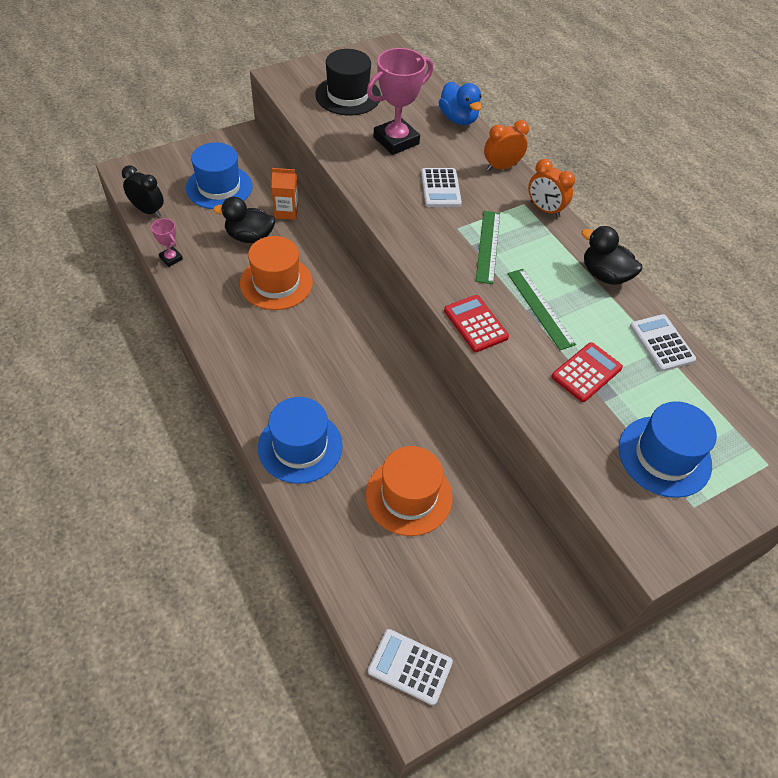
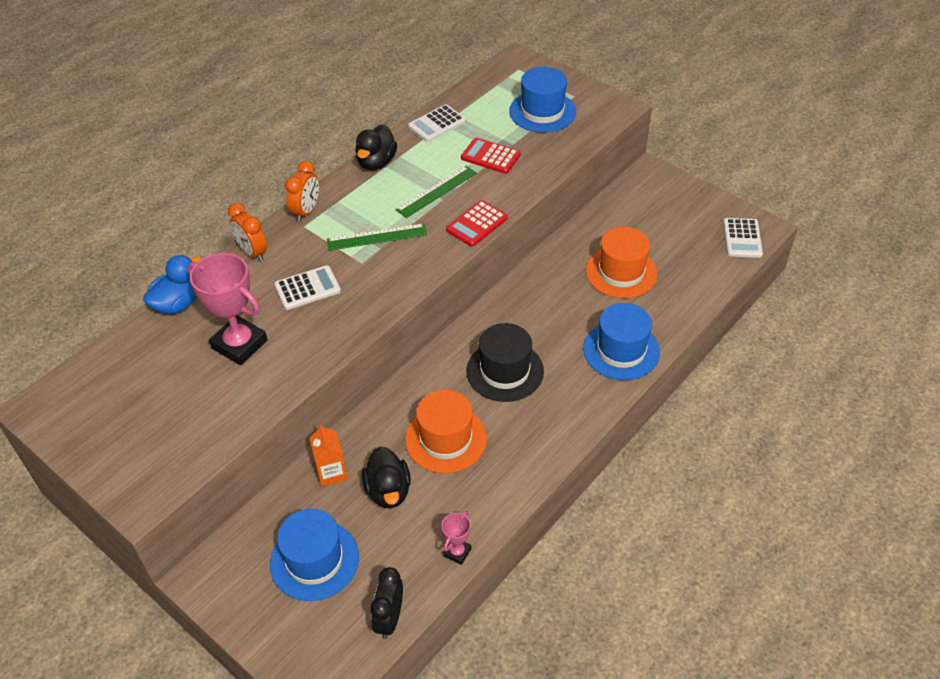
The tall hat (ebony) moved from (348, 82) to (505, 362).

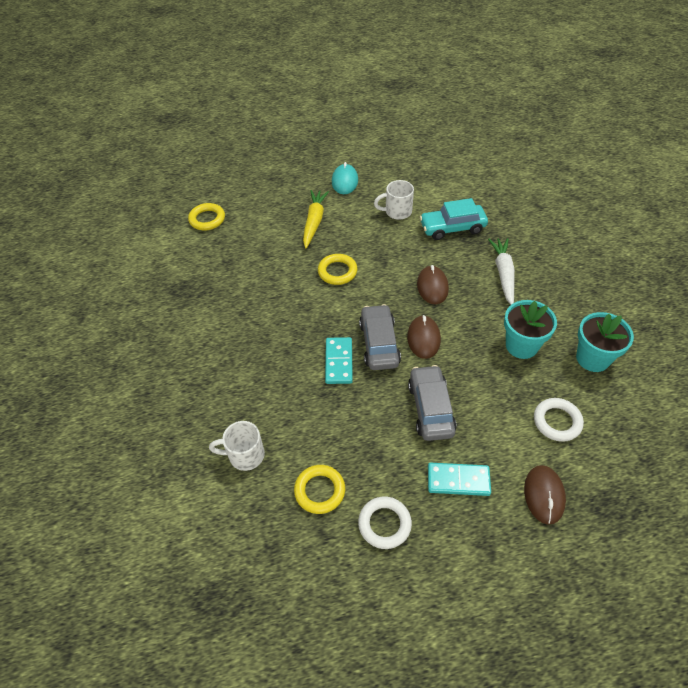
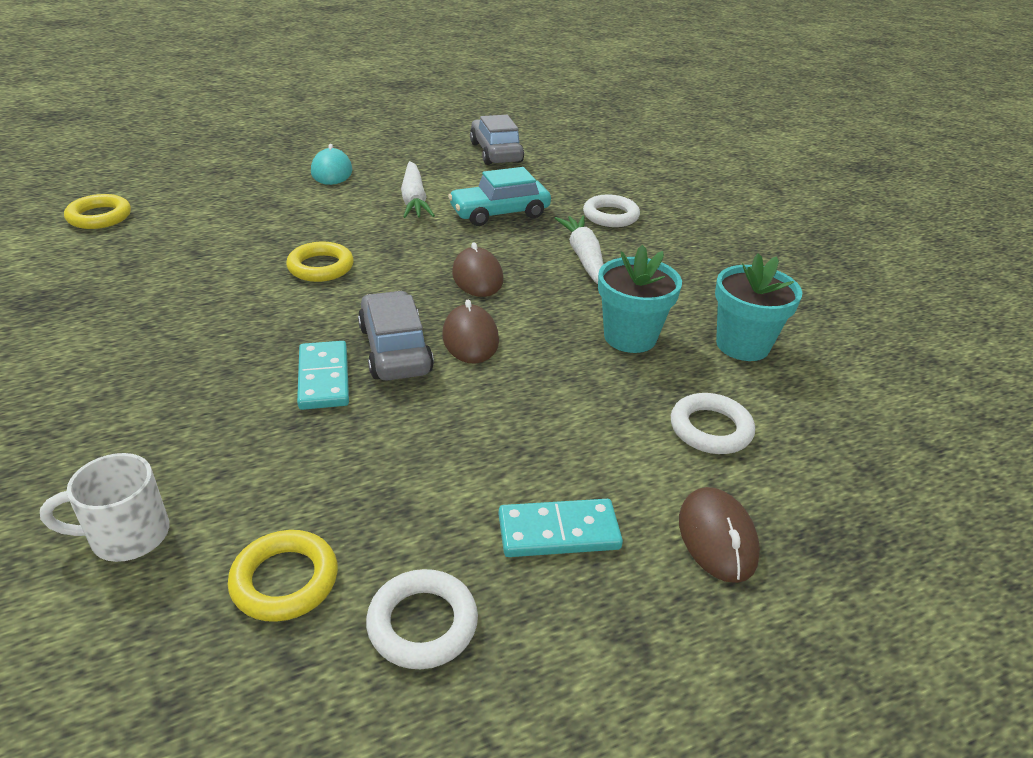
The tea mug (pure white) at (394, 200) was replaced by the toy carrot (pure white) at (418, 189).
The automobile (grey) moved from (432, 403) to (497, 140).
The torus (pure white) at (611, 211) appeared.
The toy carrot (yellow) at (316, 219) disappeared.

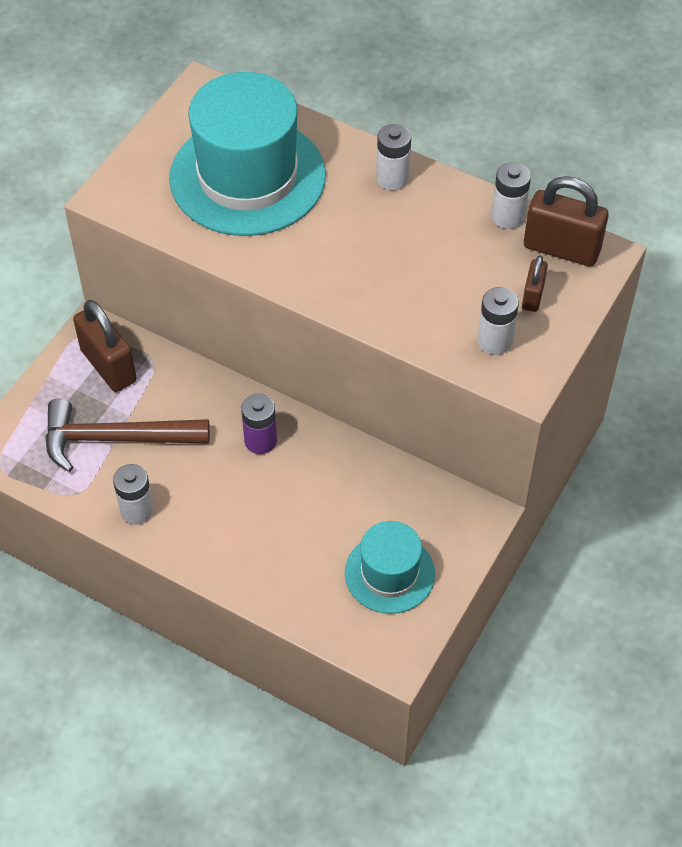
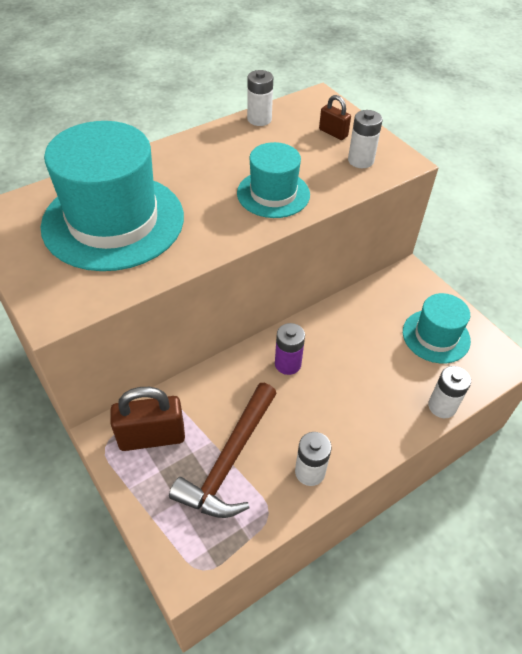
The tall hat (teal) at (273, 180) appeared.
The battery (pure white) moved from (393, 157) to (449, 392).
The lock (russet) at (566, 221) disappeared.

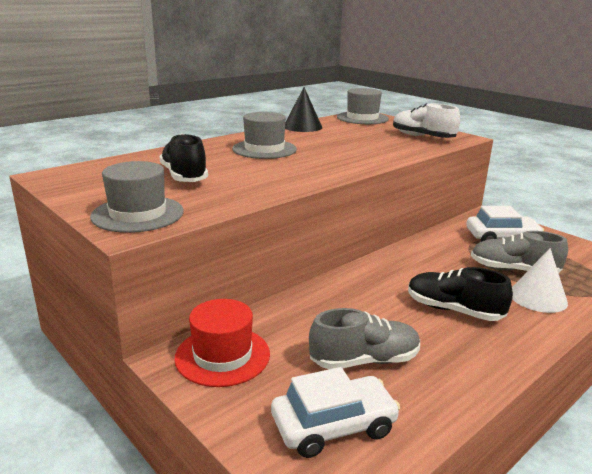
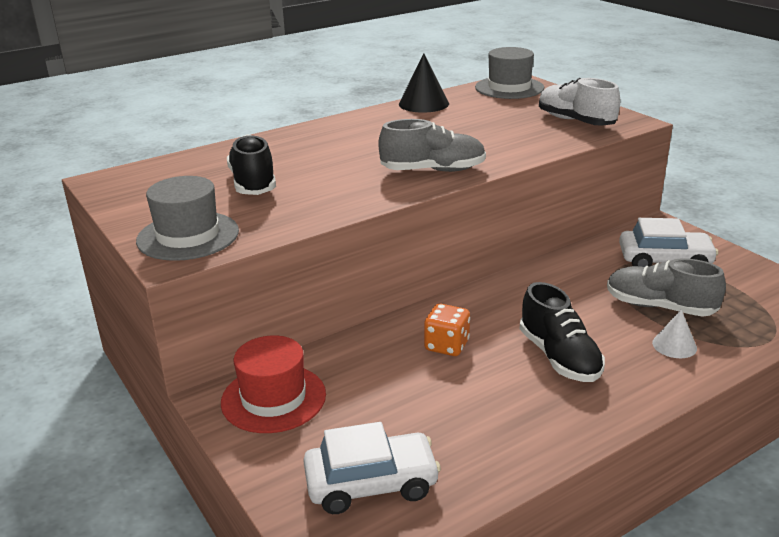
The sneaker (grey) moved from (364, 338) to (432, 145).
The dice (orange-coloured) at (447, 330) appeared.
The sneaker (ebony) at (460, 294) turned 150 degrees counterclockwise.
The solid cone (pure white) at (540, 280) changed to 0.62 times the size.
The tall hat (grey) at (264, 135) disappeared.

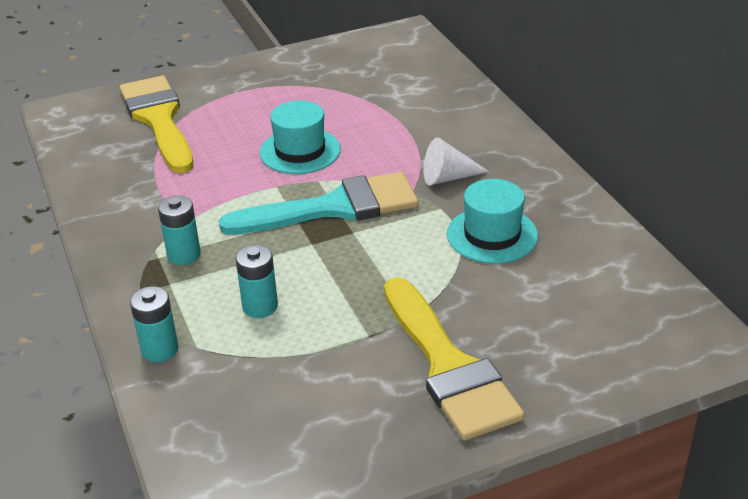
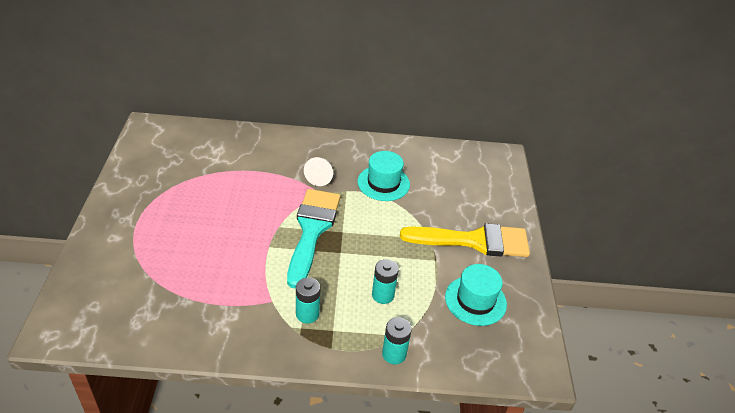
The tall hat (teal) moved from (300, 137) to (476, 295).
The paintbrush (yellow) at (156, 124) disappeared.

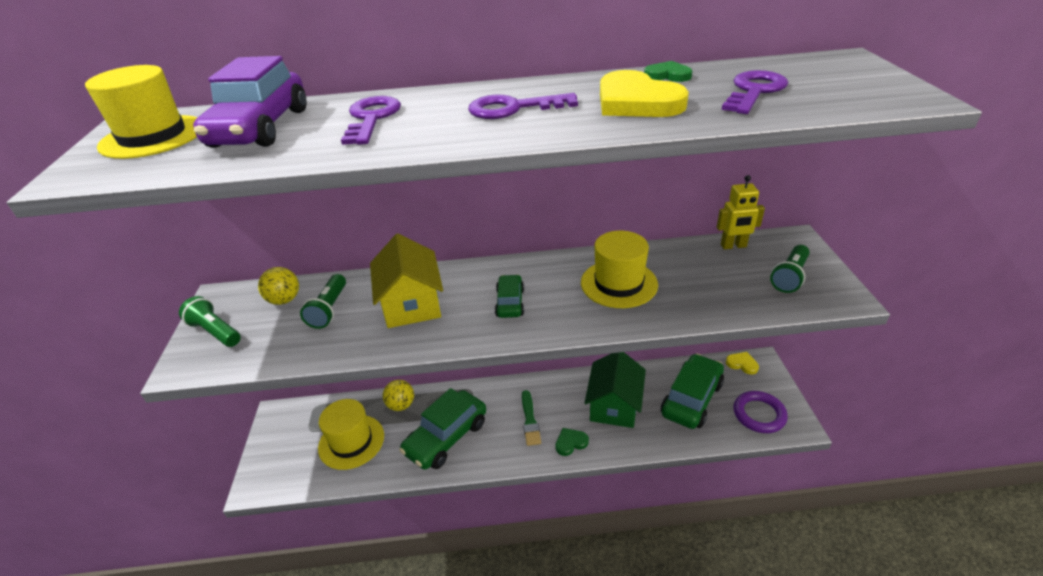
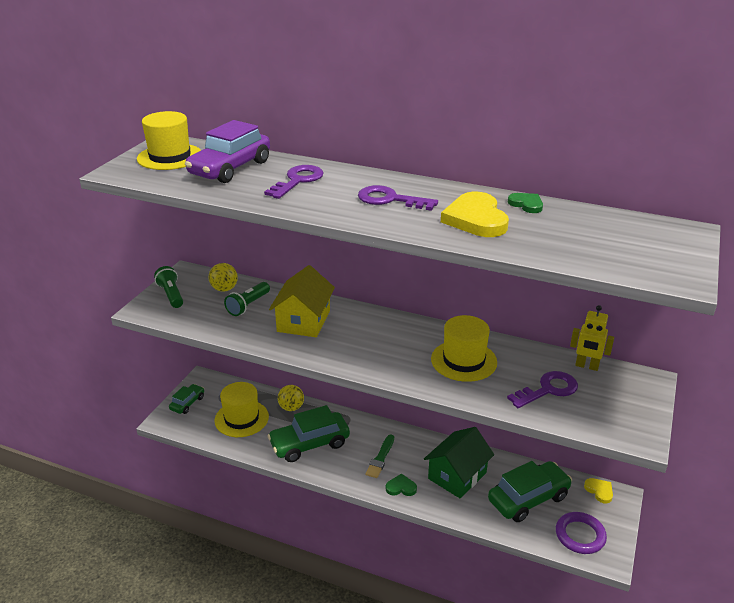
The automobile (leaf-green) moved from (509, 296) to (186, 399).
The door key (purple) moved from (755, 92) to (542, 389).
The flashlight (leaf-green) at (790, 269) disappeared.

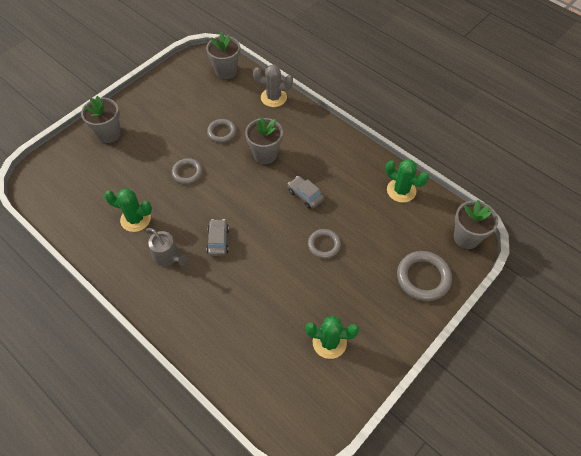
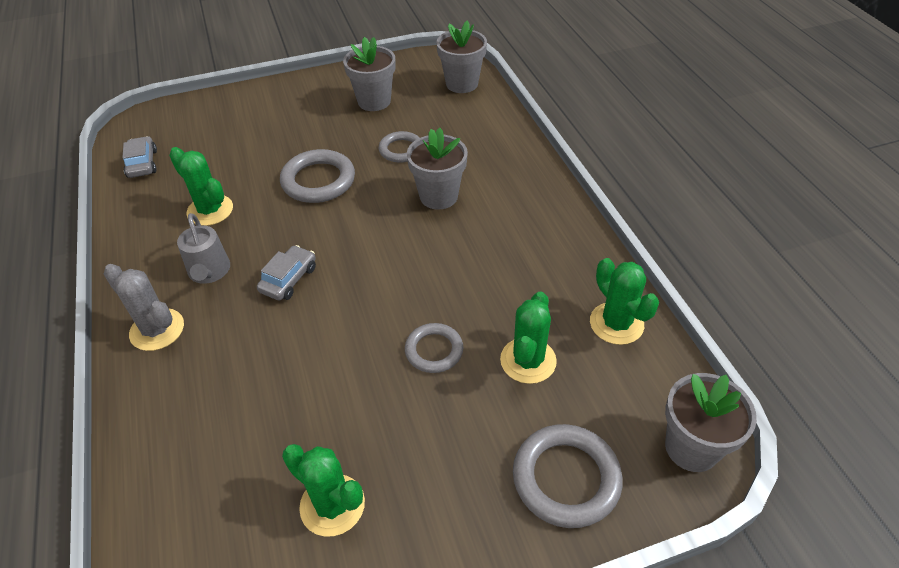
The cactus (grey) moved from (273, 85) to (144, 307).
The automobile (grey) moved from (306, 192) to (139, 157).
The torus (grey) at (187, 171) changed to 1.59 times the size.
The potted plant (grey) moved from (101, 119) to (369, 74).
The cactus (leaf-green) at (528, 337) appeared.

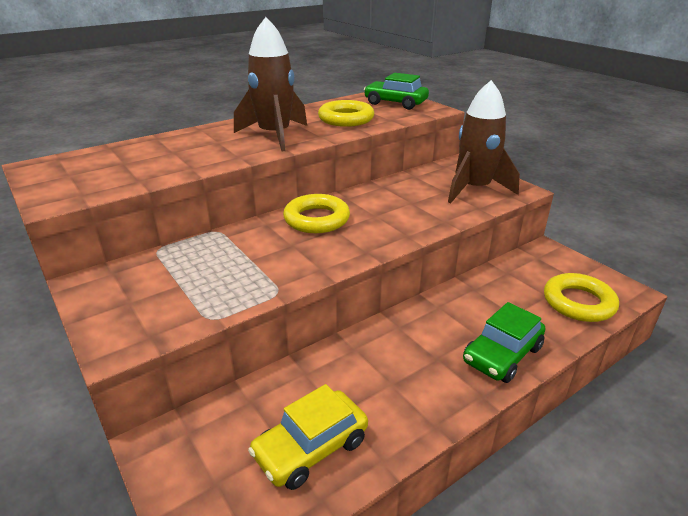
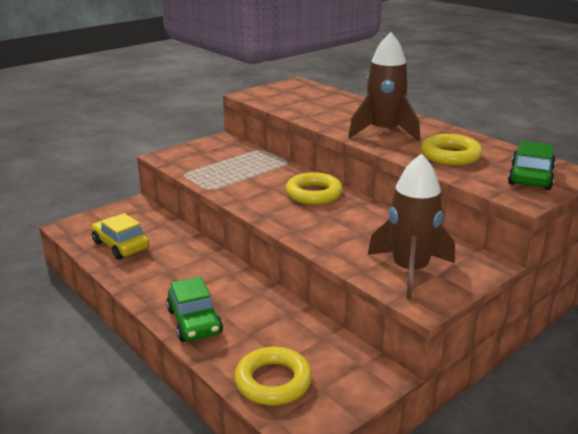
The automobile (leaf-green) at (504, 342) turned 150 degrees counterclockwise.

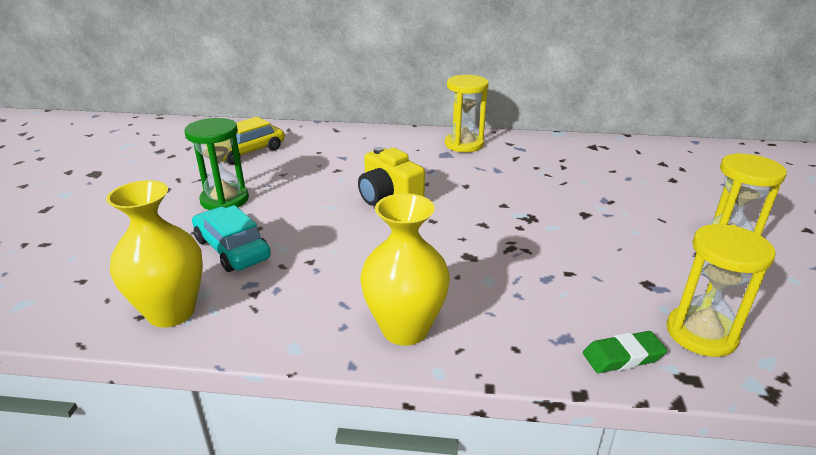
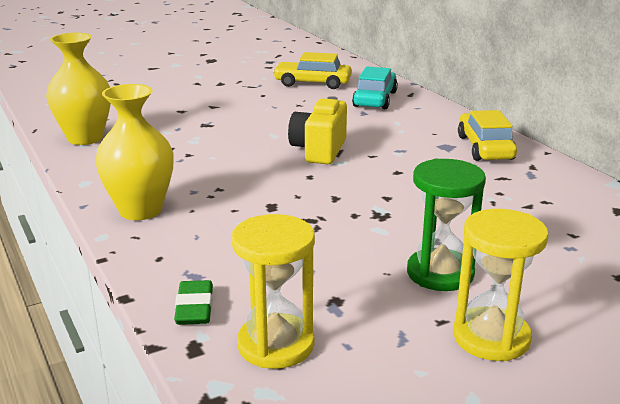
The pencil eraser (leaf-green) at (625, 352) turned 45 degrees clockwise.
The automobile (teal) moved from (231, 238) to (375, 87).
The sandglass (leaf-green) moved from (217, 164) to (446, 225).
The sandglass (yellow) at (467, 113) was replaced by the automobile (yellow) at (487, 135).

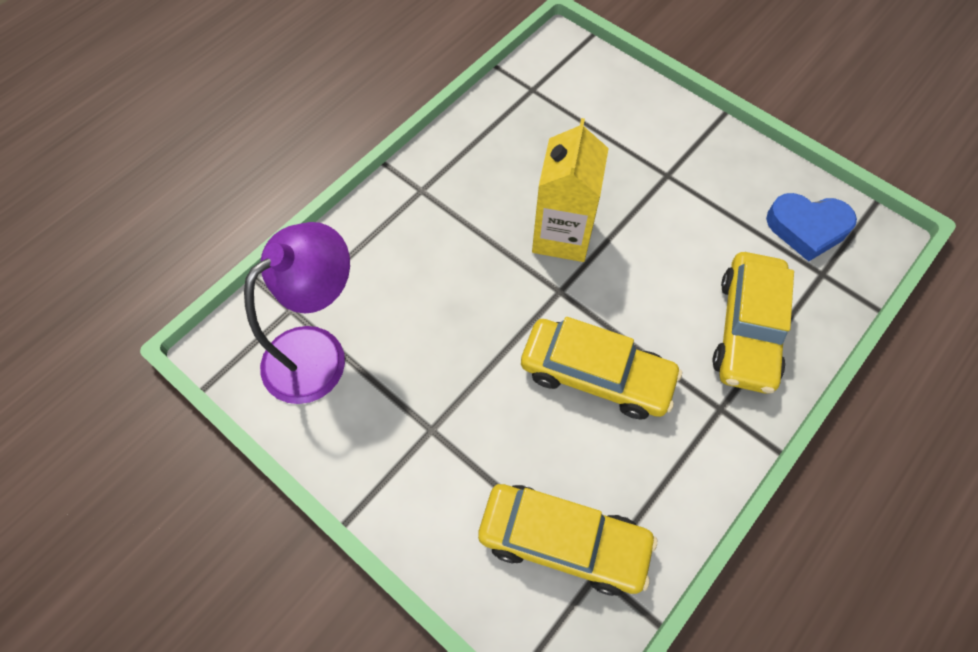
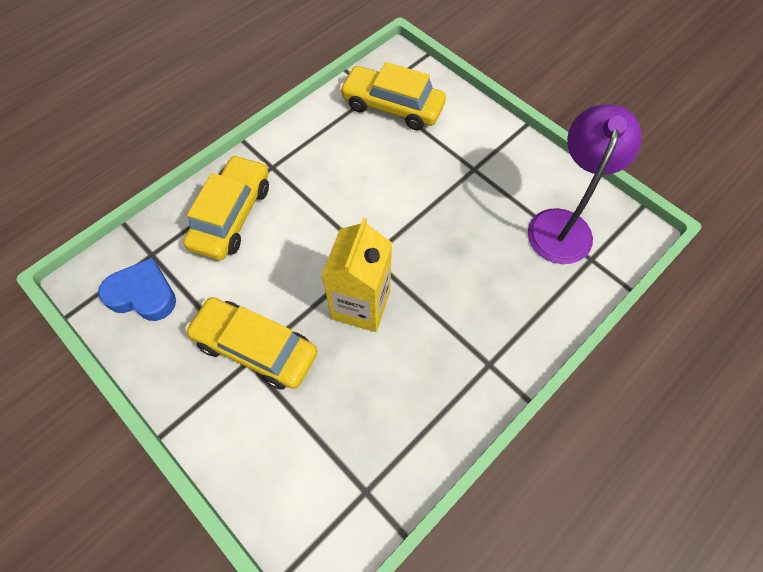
The automobile (yellow) moved from (601, 368) to (251, 343).
The desk lamp (purple) at (297, 313) turned 150 degrees clockwise.

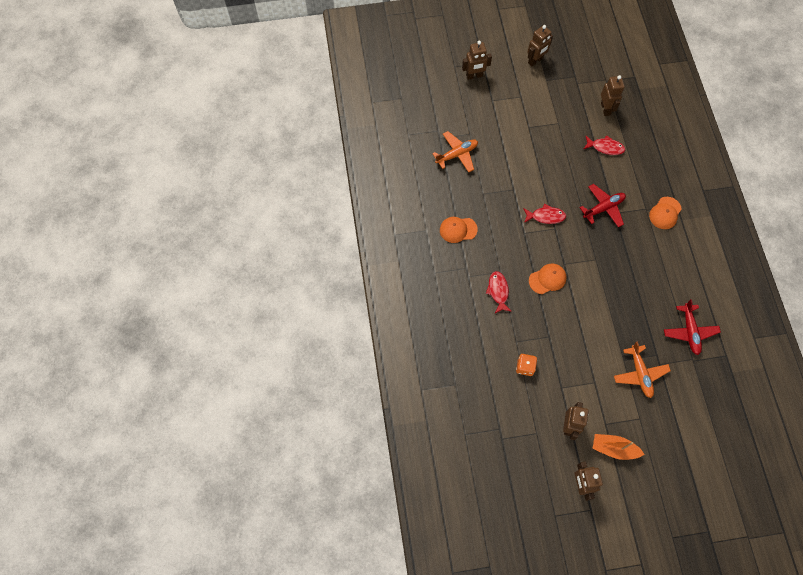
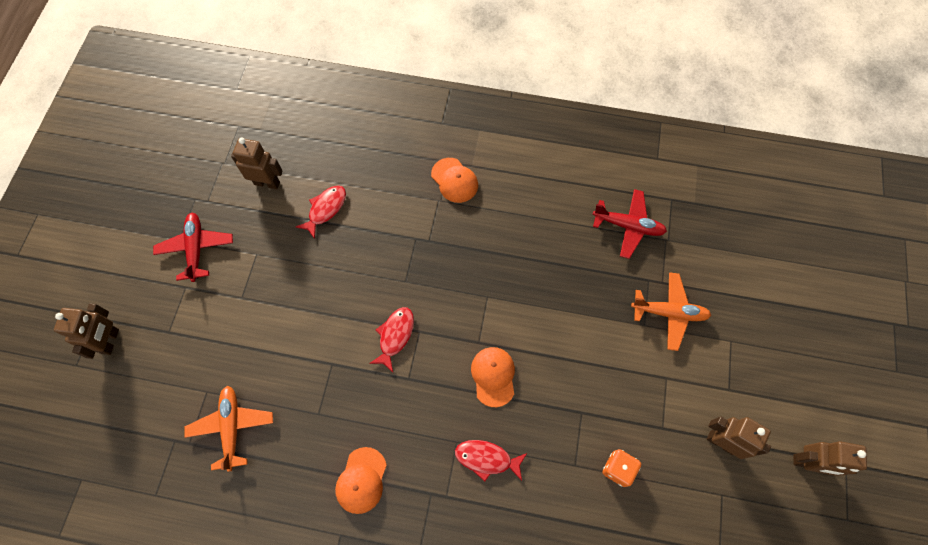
The plane (crimson) moved from (603, 206) to (193, 247).
The toy robot (russet) at (540, 45) disappeared.
The sailboat (orange-coloured) at (618, 447) disappeared.

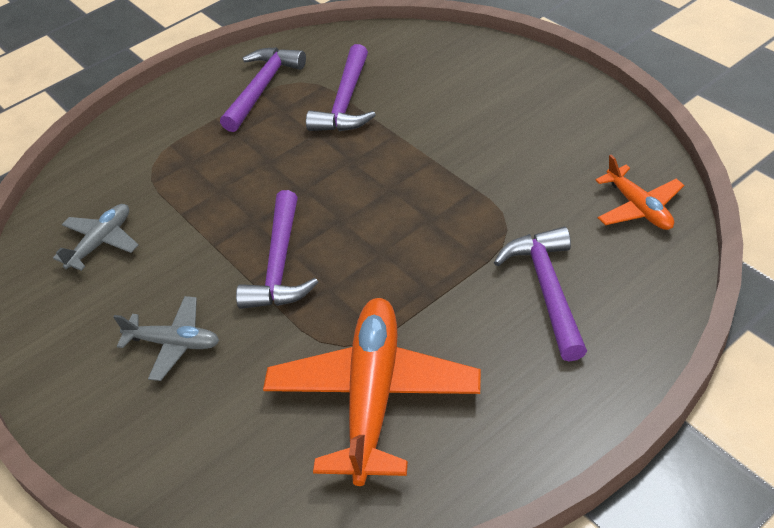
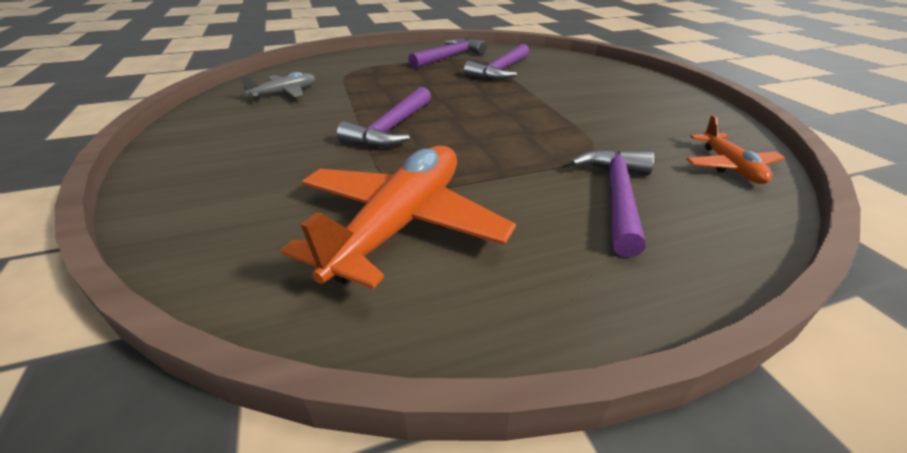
The plane (grey) at (166, 338) disappeared.

